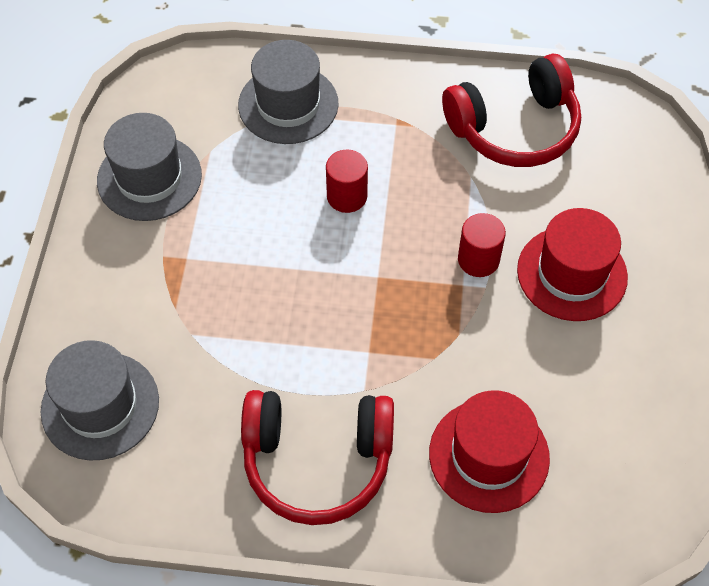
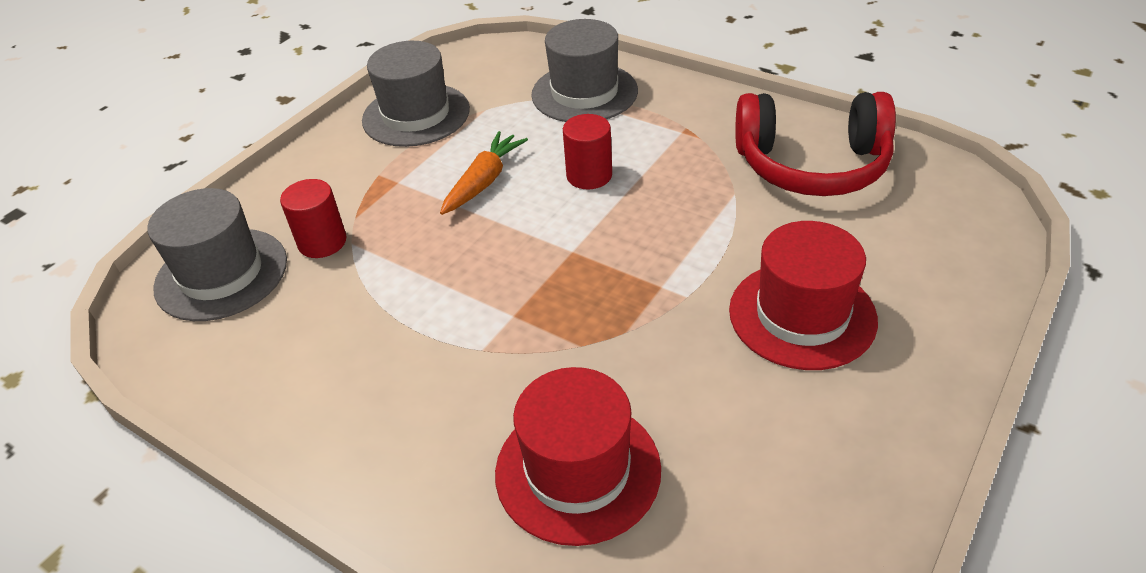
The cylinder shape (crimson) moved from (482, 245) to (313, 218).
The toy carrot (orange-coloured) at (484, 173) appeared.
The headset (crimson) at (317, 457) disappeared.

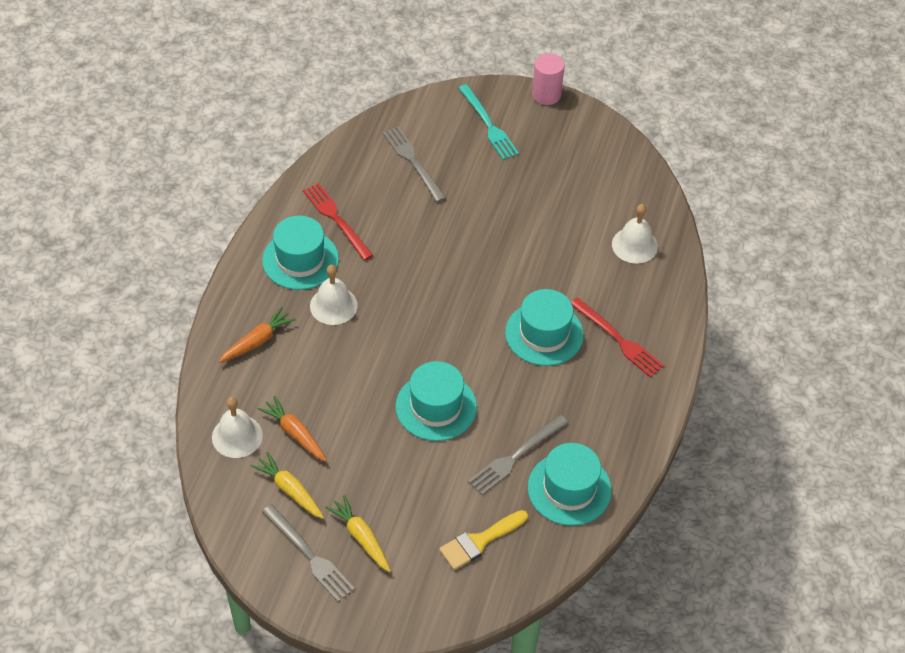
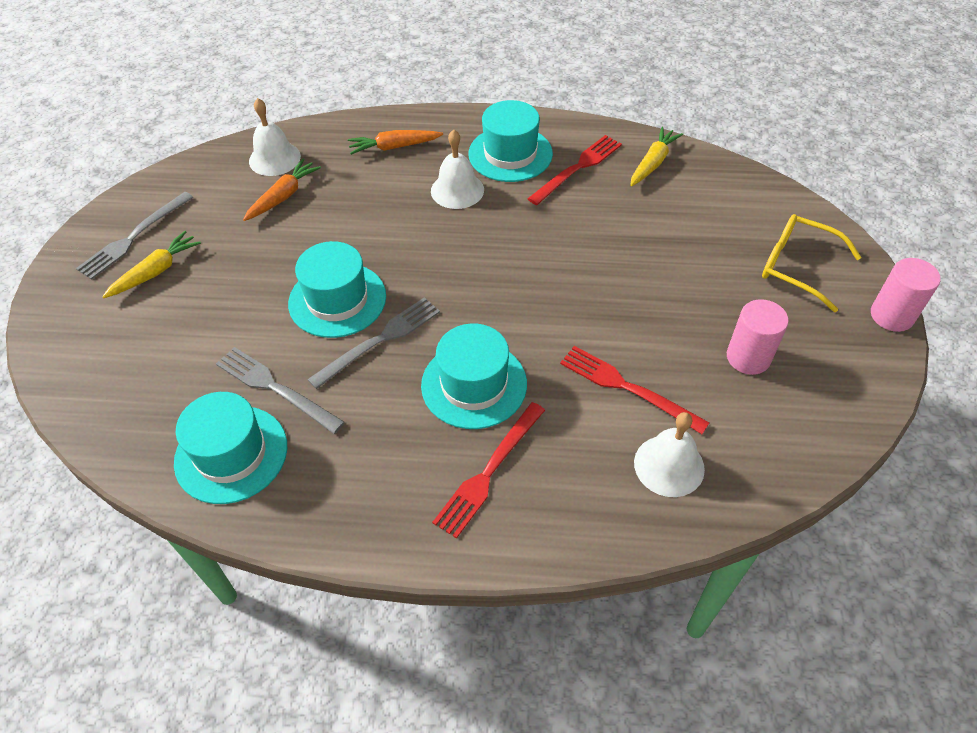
The fork (grey) moved from (414, 164) to (373, 343).
The toy carrot (orange-coloured) at (257, 335) turned 135 degrees clockwise.
The fork (crimson) at (634, 390) appeared.
The toy carrot (yellow) moved from (287, 485) to (656, 156).
The cylinder shape (rosy) at (758, 337) appeared.
The fork (teal) at (489, 122) was replaced by the eyeglasses (yellow) at (811, 263).
The paintbrush (yellow) at (483, 540) disappeared.

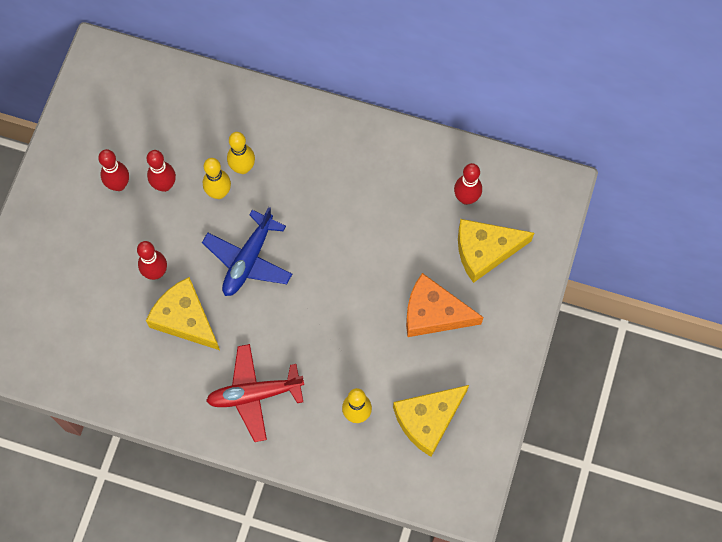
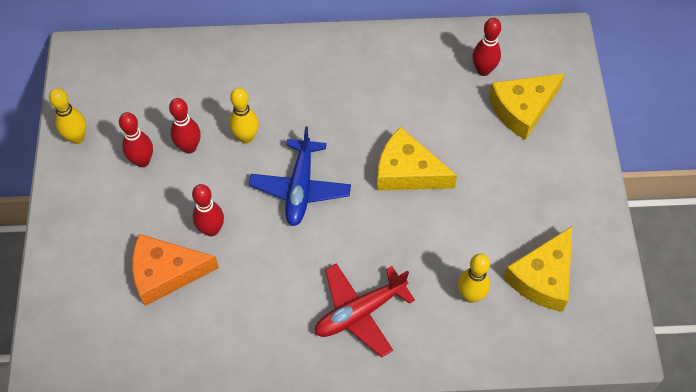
The bowling pin (yellow) moved from (241, 153) to (67, 116).
The cheese wedge (orange-coloured) moved from (444, 305) to (175, 270).
The cheese wedge (yellow) moved from (183, 313) to (417, 158).

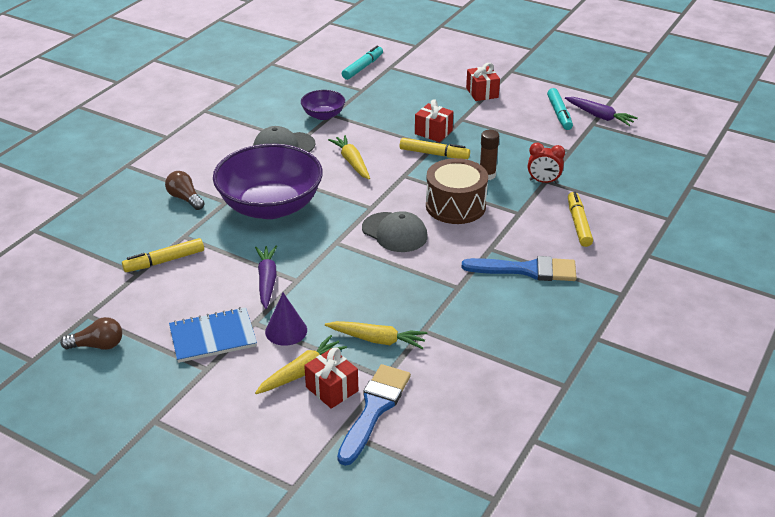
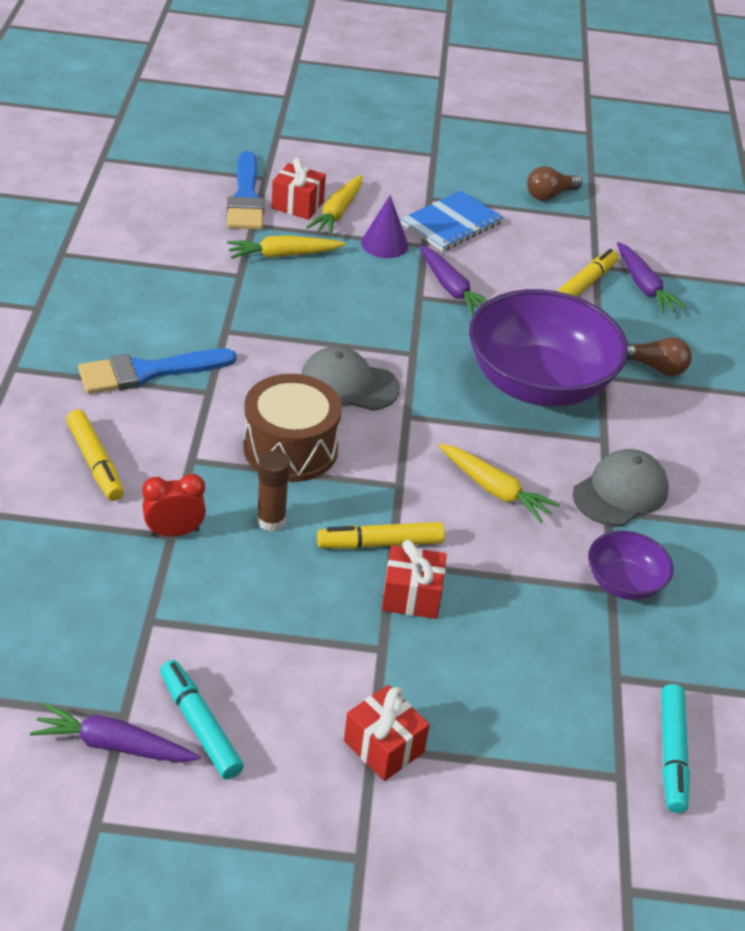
The toy carrot (purple) at (651, 278) appeared.

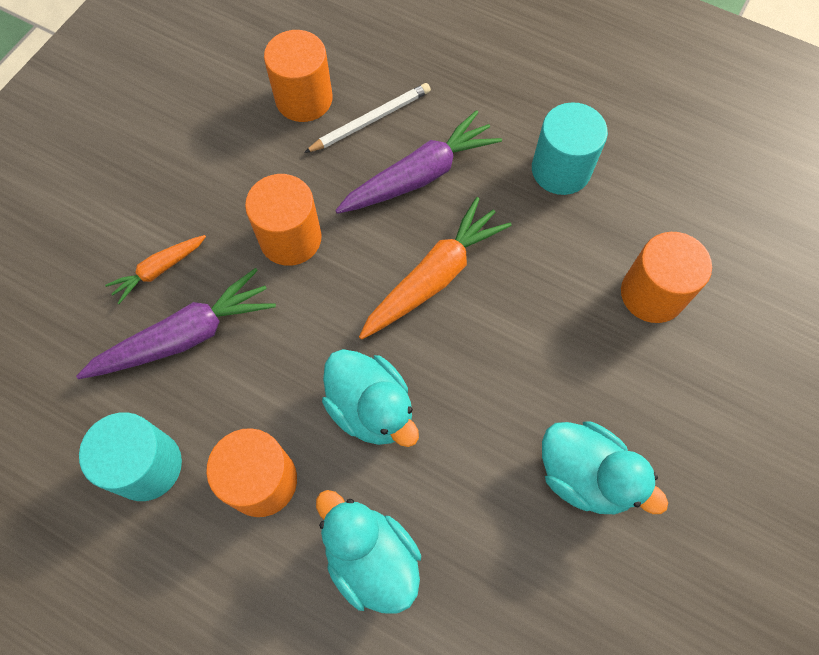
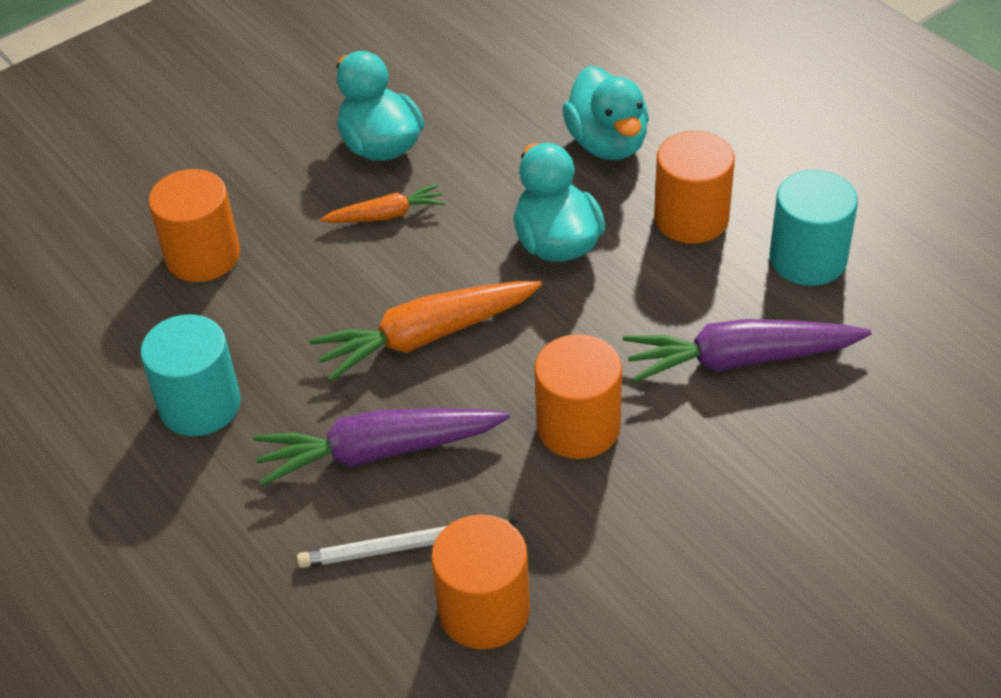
The toy carrot (orange-coloured) moved from (155, 269) to (382, 203).

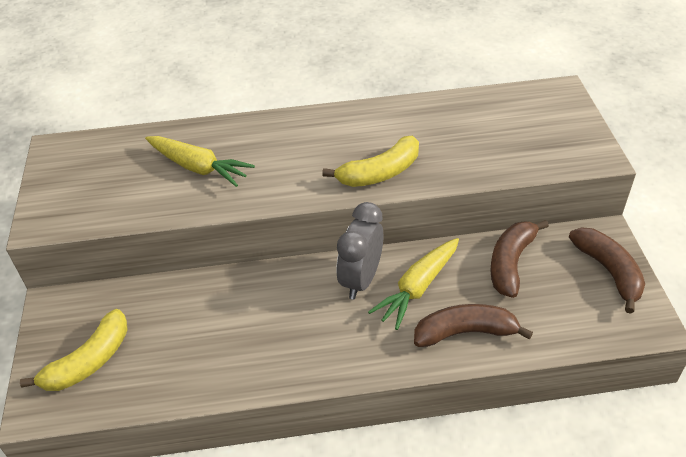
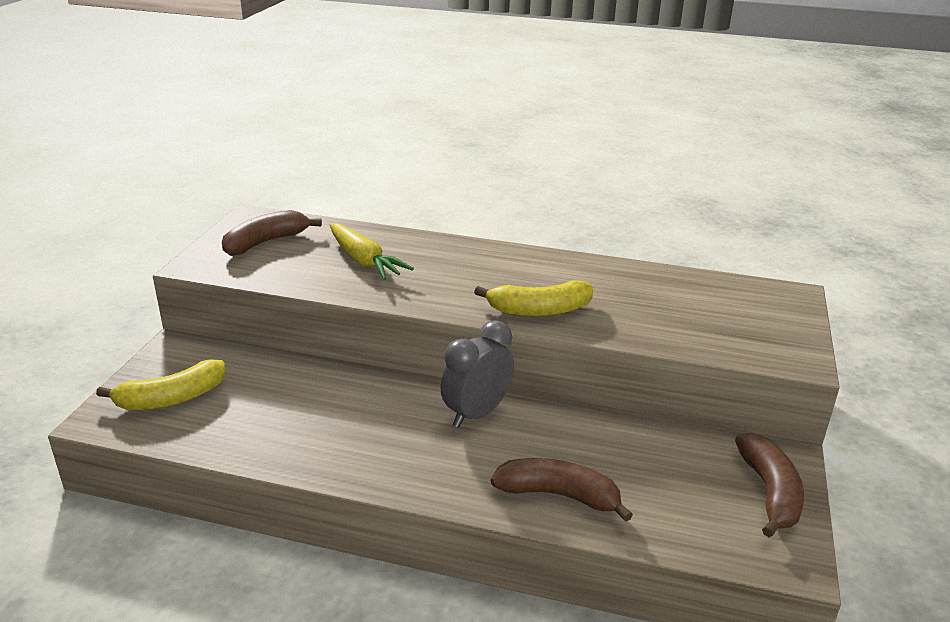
The banana fruit (russet) moved from (519, 259) to (272, 233).
The toy carrot (yellow) at (413, 284) disappeared.

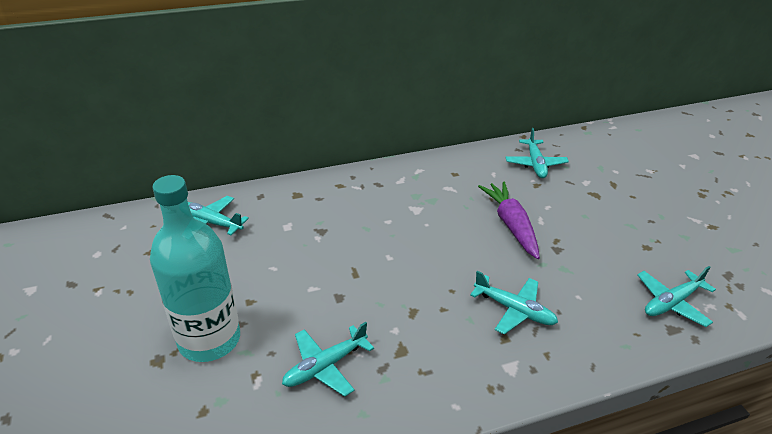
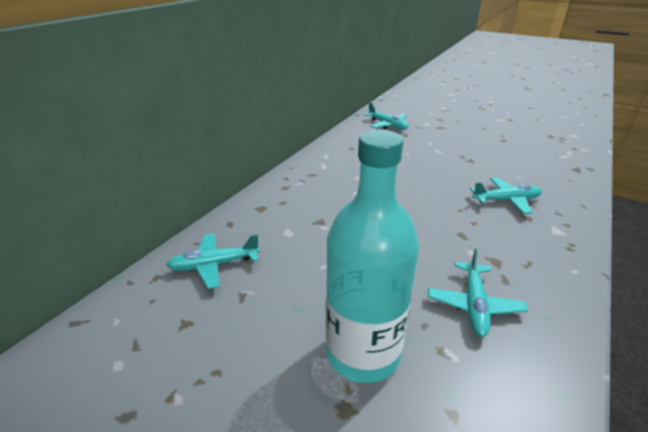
The toy carrot (purple) at (509, 220) disappeared.
The plane (teal) at (676, 296) disappeared.

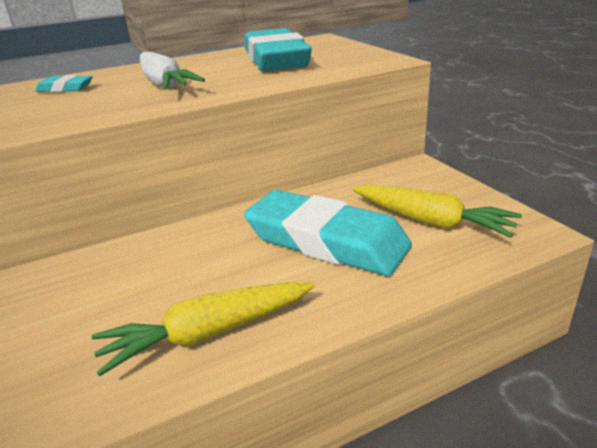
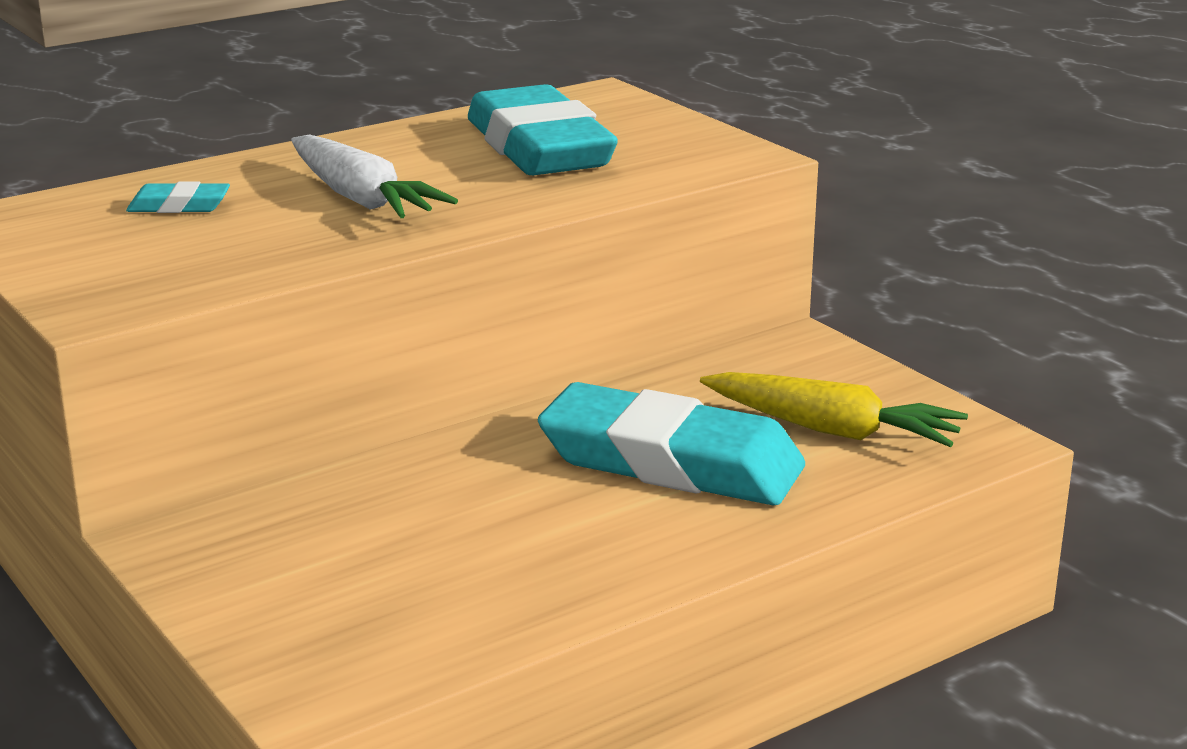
The toy carrot (yellow) at (202, 329) disappeared.

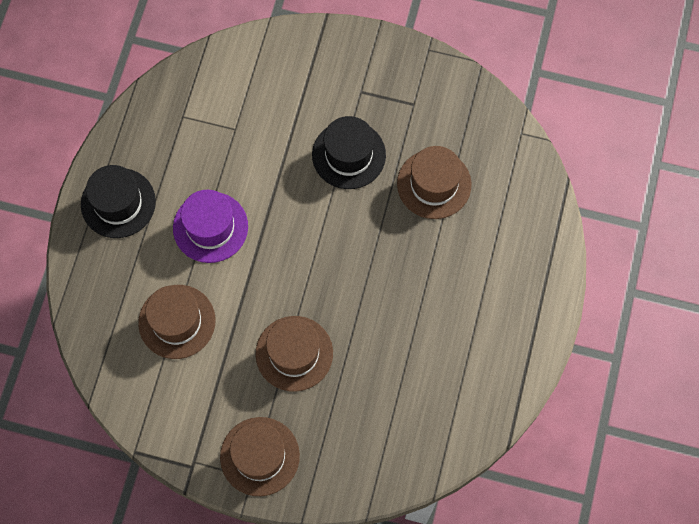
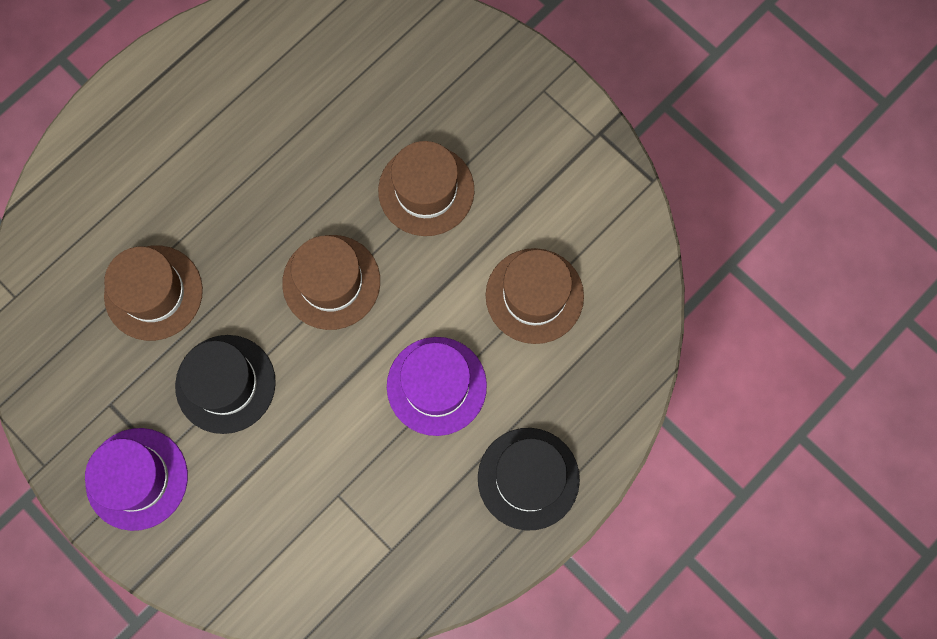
The tall hat (purple) at (136, 479) appeared.
The tall hat (russet) moved from (260, 456) to (331, 282).

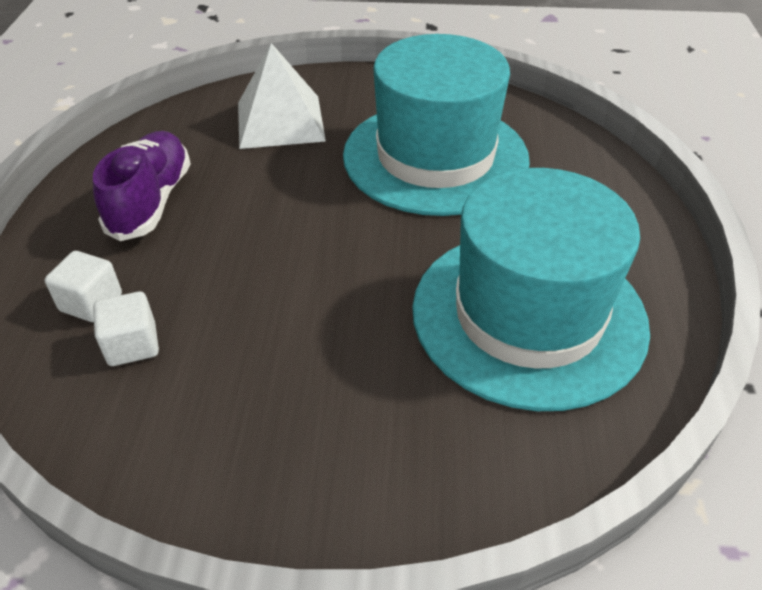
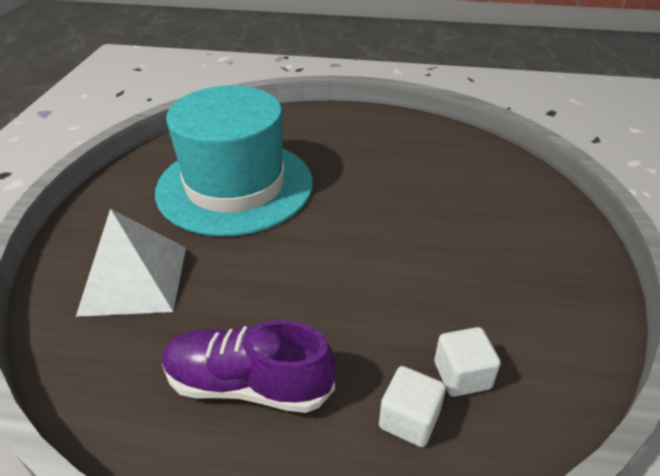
The tall hat (teal) at (531, 289) disappeared.

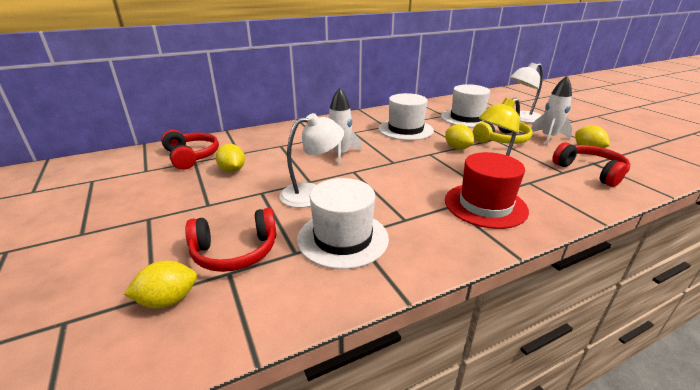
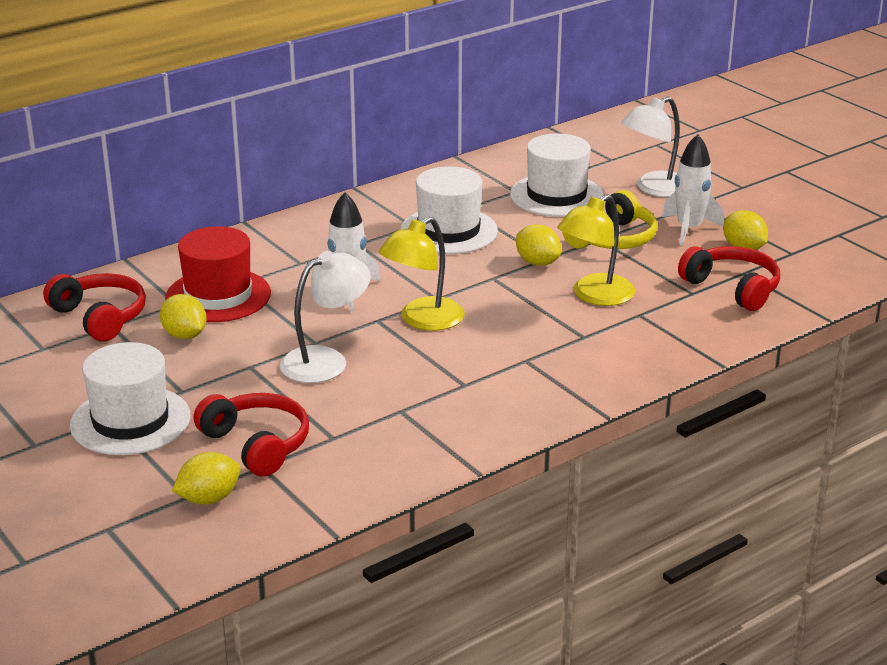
The tall hat (pure white) moved from (343, 223) to (130, 398).
The tall hat (crimson) moved from (487, 190) to (218, 274).
The headset (crimson) at (231, 240) turned 105 degrees counterclockwise.
The desk lamp (yellow) at (421, 274) appeared.

